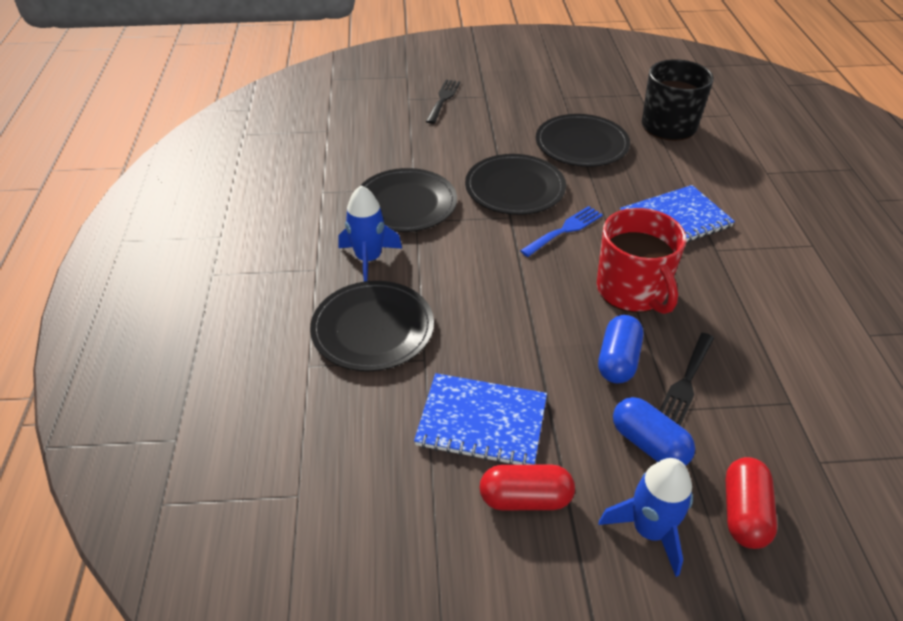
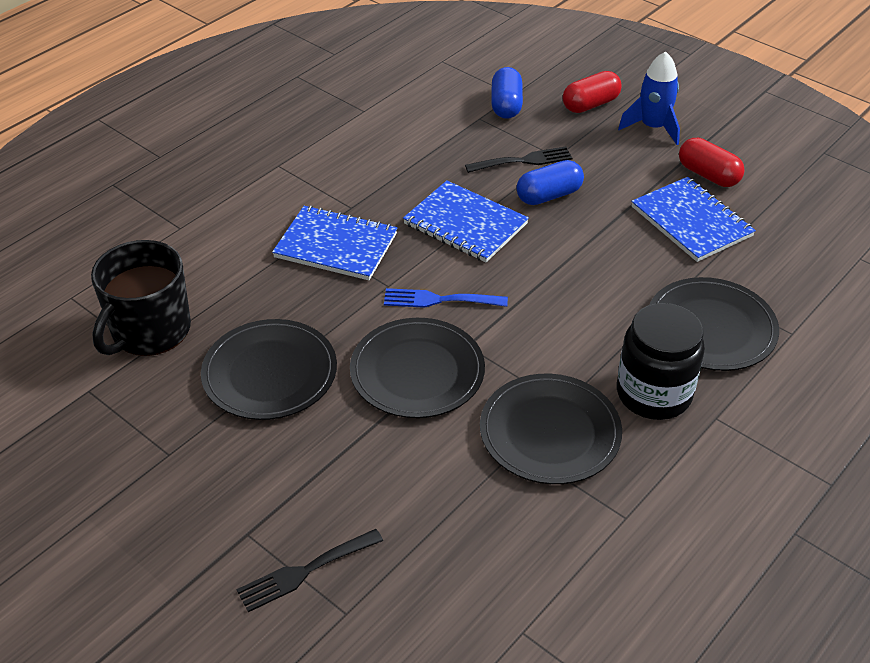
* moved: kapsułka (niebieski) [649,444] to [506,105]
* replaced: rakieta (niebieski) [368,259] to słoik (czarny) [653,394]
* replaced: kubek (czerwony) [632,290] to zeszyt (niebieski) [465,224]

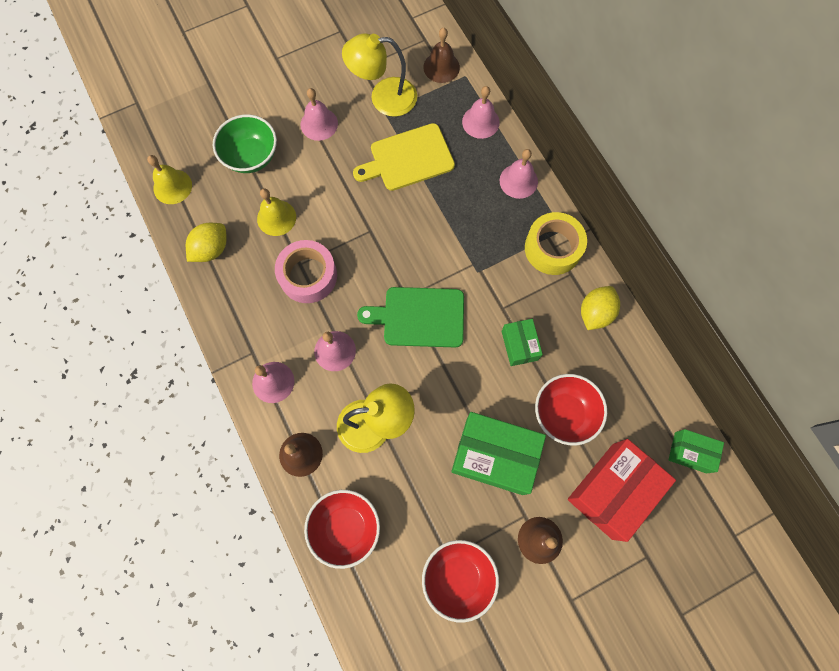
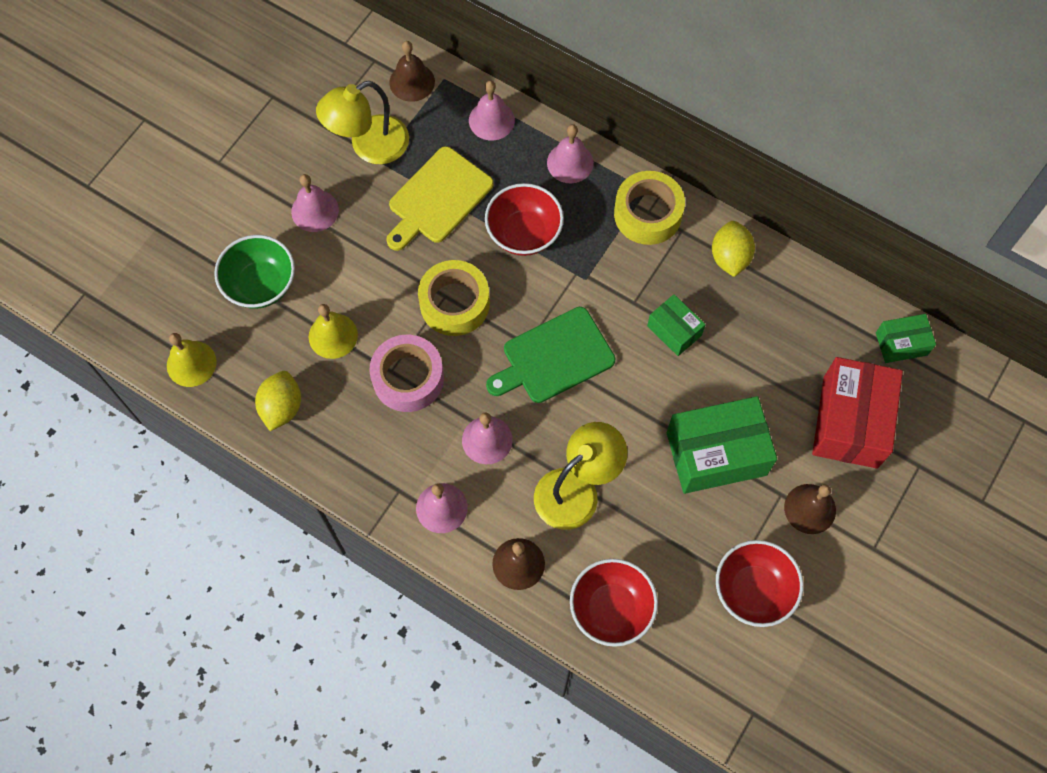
* added: taśma klejąca (żółty) [454,303]
* moved: miska (czerwony) [564,413] to [524,233]

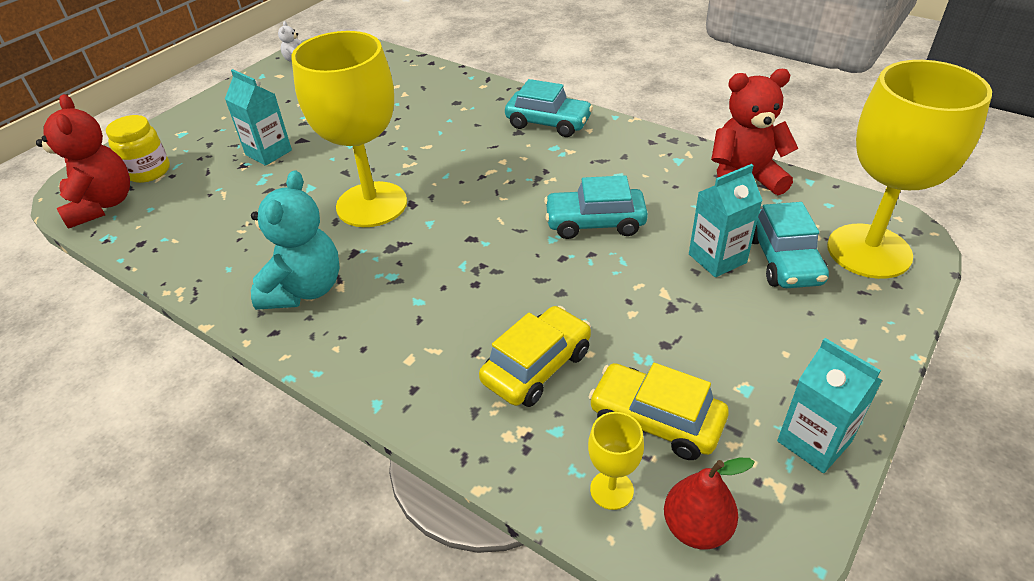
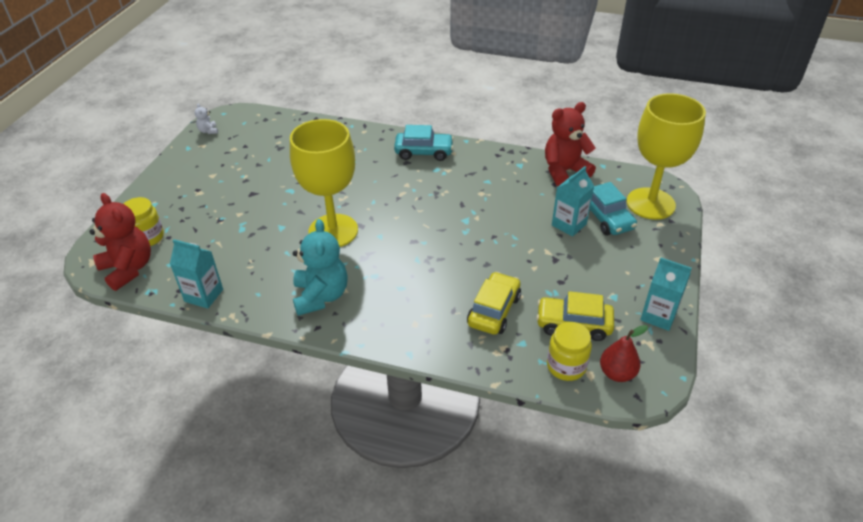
* removed: samochód (turkusowy) [595,223]
* moved: karton mleka (turkusowy) [268,152] to [204,295]
* replaced: kielich (żółty) [611,490] to słoik (żółty) [566,366]

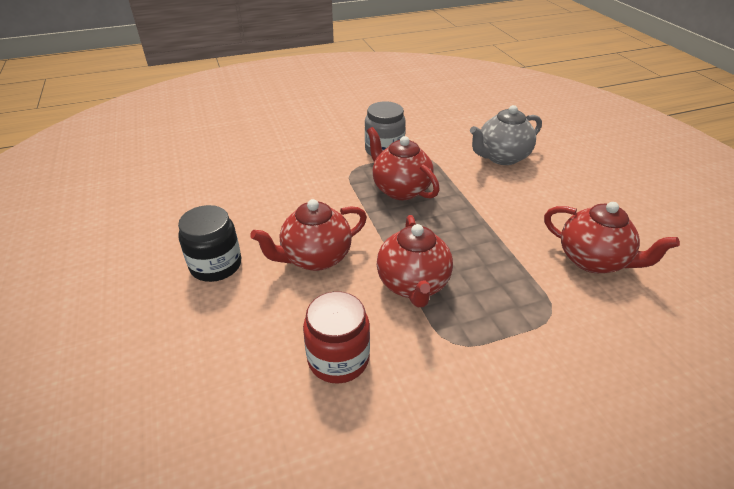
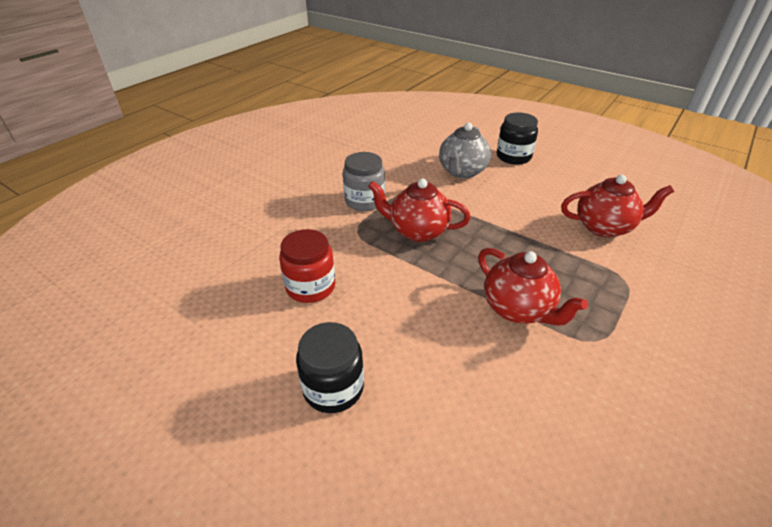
* removed: imbryk (czerwony) [315,258]
* added: słoik (czarny) [513,157]
* moved: słoik (czerwony) [338,359] to [310,287]

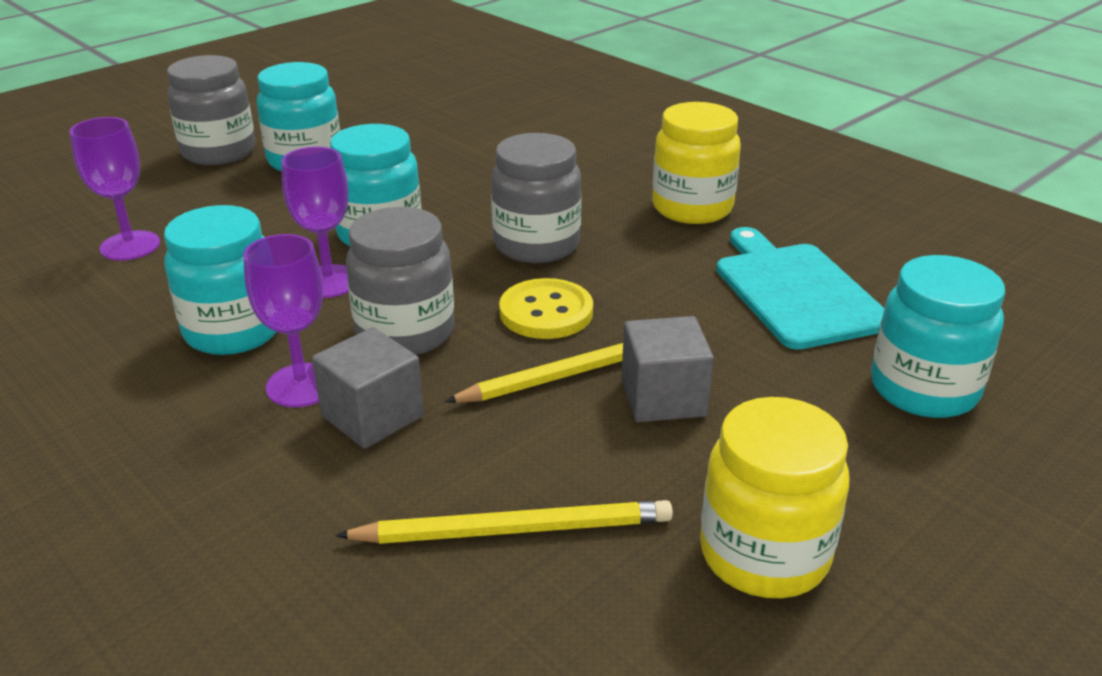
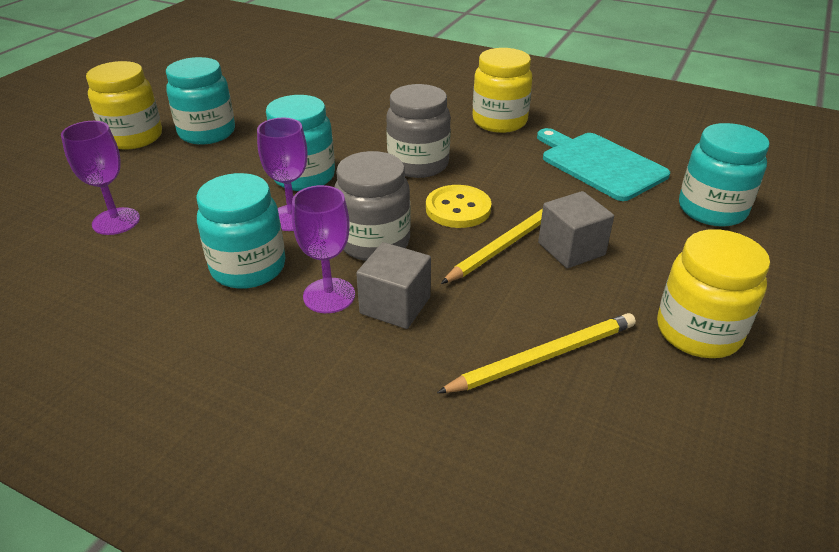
* recoloured: słoik (szary) [219,152] to słoik (żółty) [133,137]

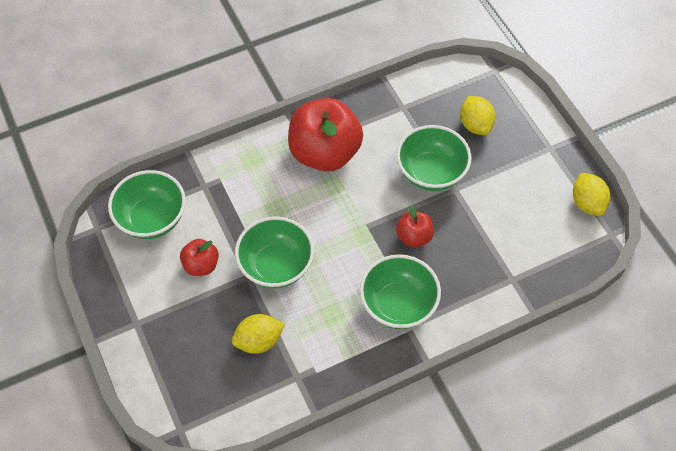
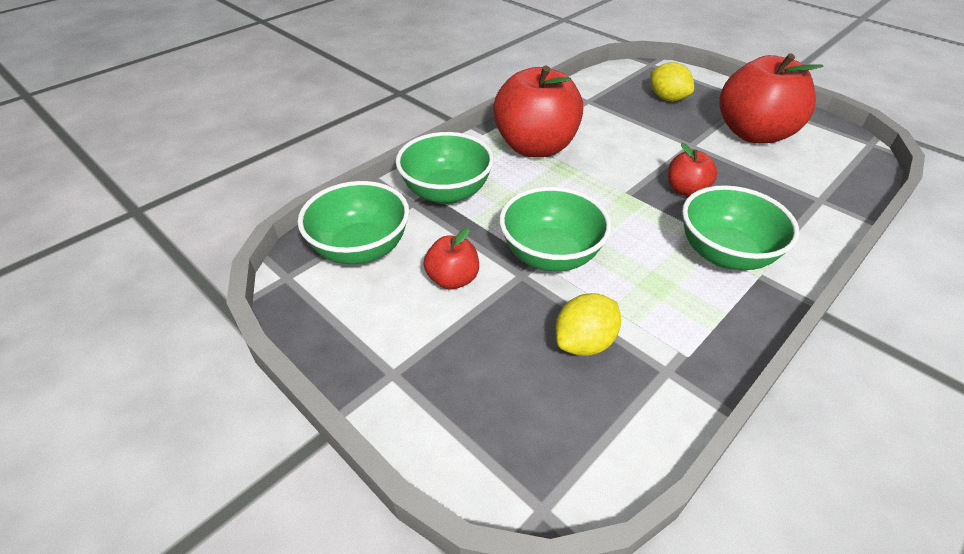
* removed: cytryna (żółty) [587,203]
* added: jabłko (czerwony) [753,134]
* moved: miska (zielony) [431,173] to [446,192]

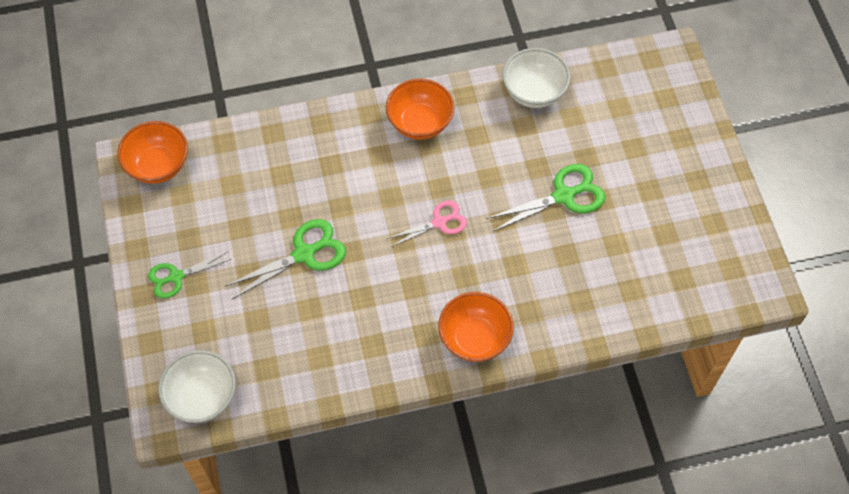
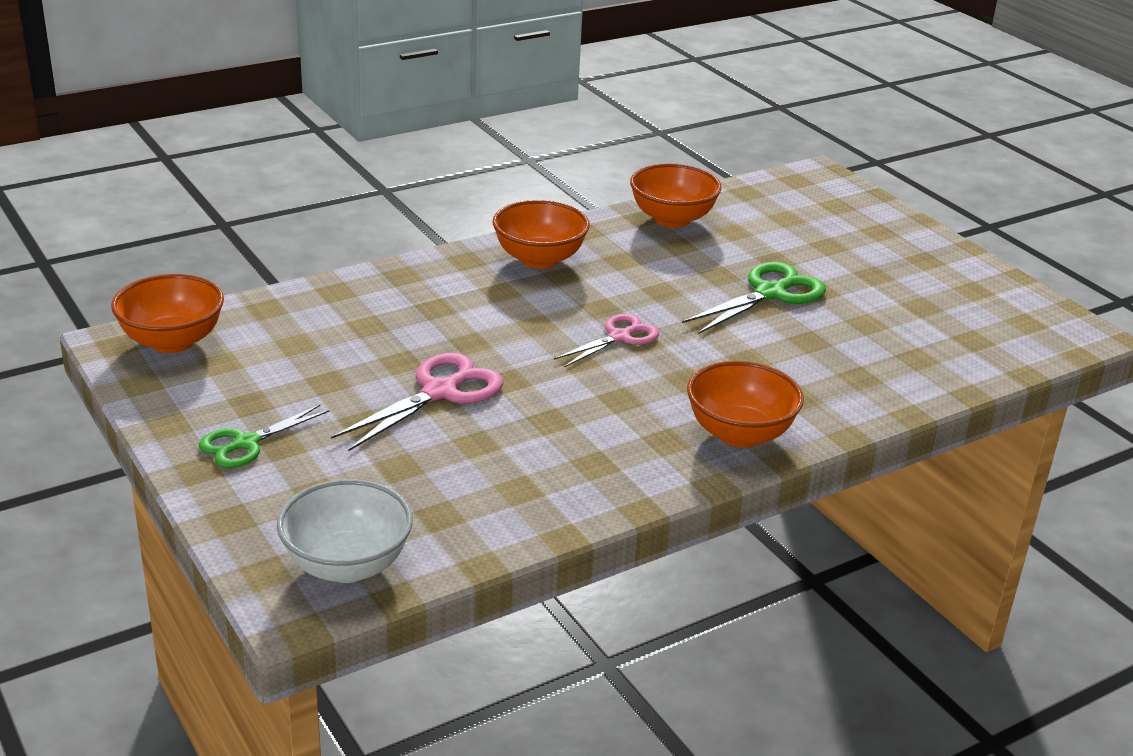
* recoloured: nożyczki (zielony) [304,254] to nożyczki (różowy) [440,392]
* recoloured: miska (biały) [534,92] to miska (pomarańczowy) [672,219]

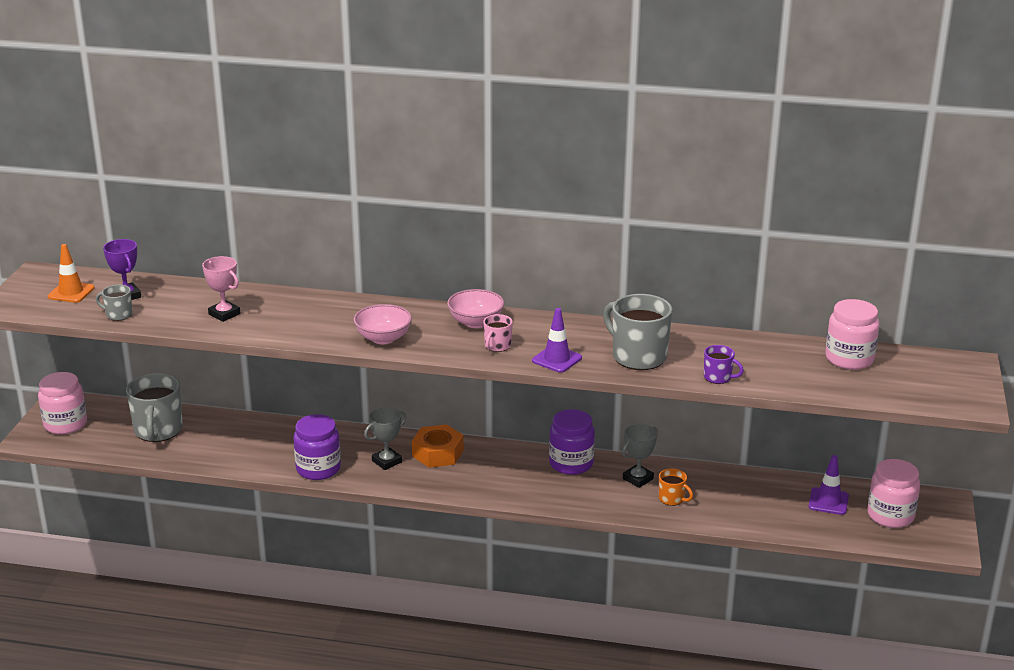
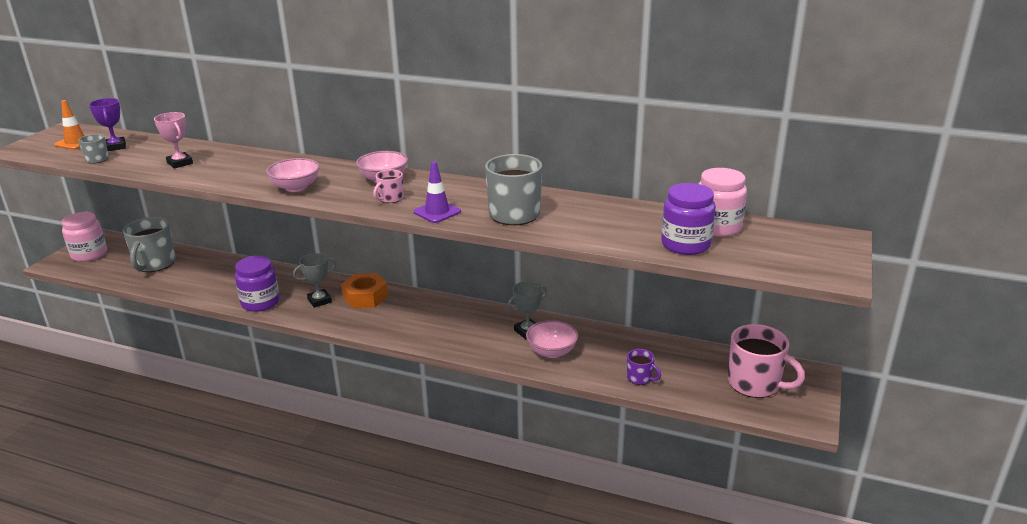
* removed: pachołek (fioletowy) [828,501]
* moved: słoik (fioletowy) [571,463] to [685,244]
* moved: kubek (fioletowy) [718,377] to [640,378]
* replaced: kubek (pomarańczowy) [672,499] to miska (różowy) [552,352]
* replaced: słoik (różowy) [890,515] to kubek (różowy) [755,384]

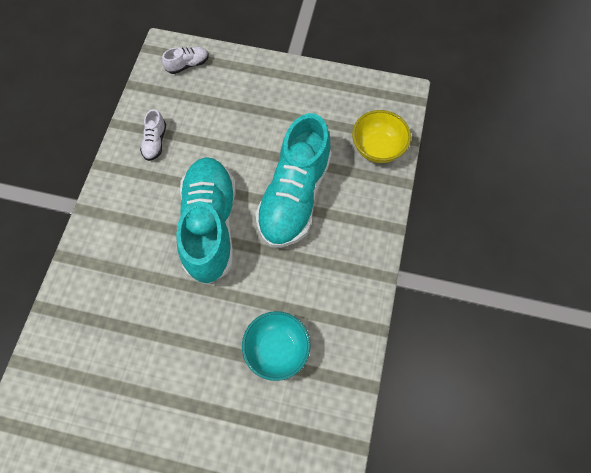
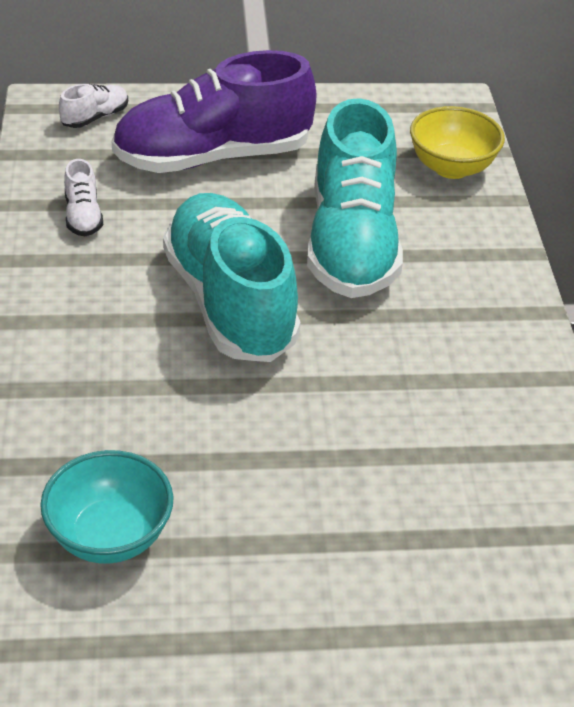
* added: but (fioletowy) [213,157]
* moved: miska (turkusowy) [277,349] to [110,536]

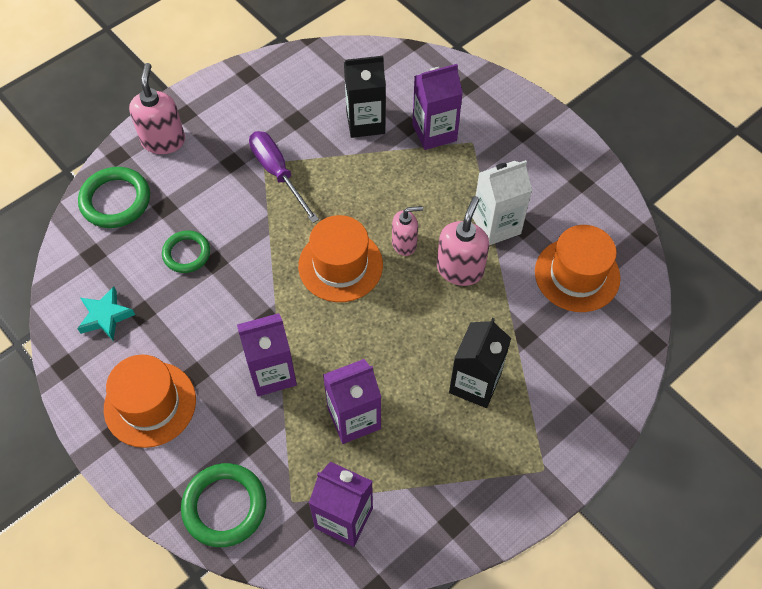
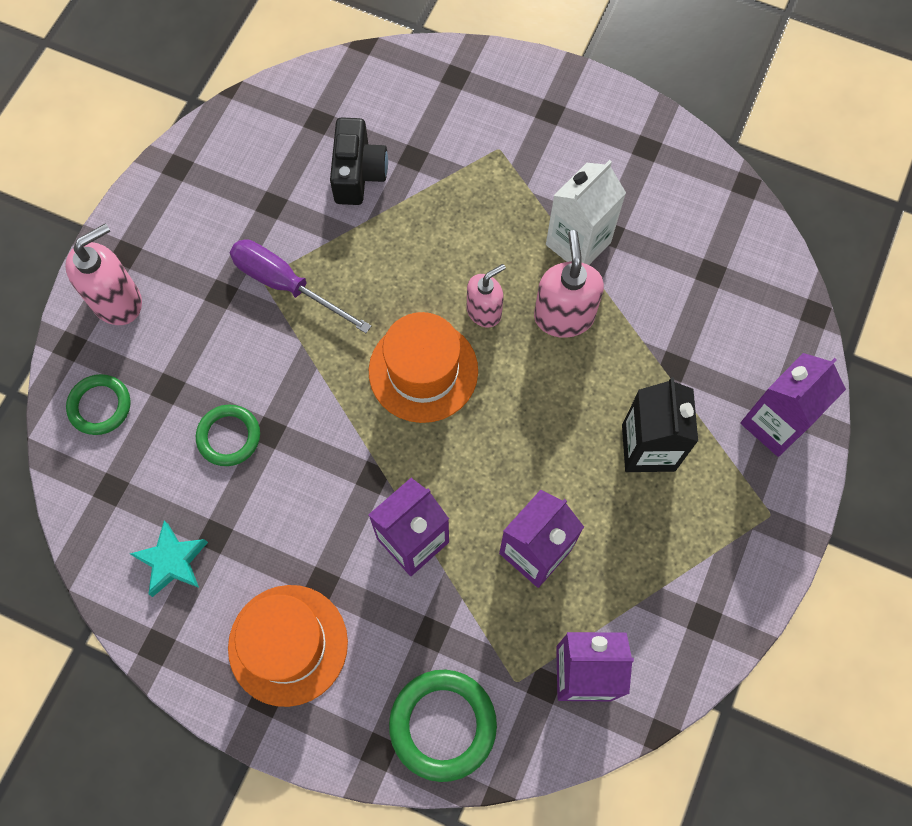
* removed: kapelusz (pomarańczowy) [577,275]
* moved: karton mleka (fioletowy) [434,132] to [774,423]
* replaced: karton mleka (czarny) [365,122] to aparat fotograficzny (czarny) [358,174]
* turned: dozownik mydła (różowy) [163,141] = [117,301] 75 degrees clockwise
* resized: pierścień (zielony) [115,200] = [100,406] x0.66

